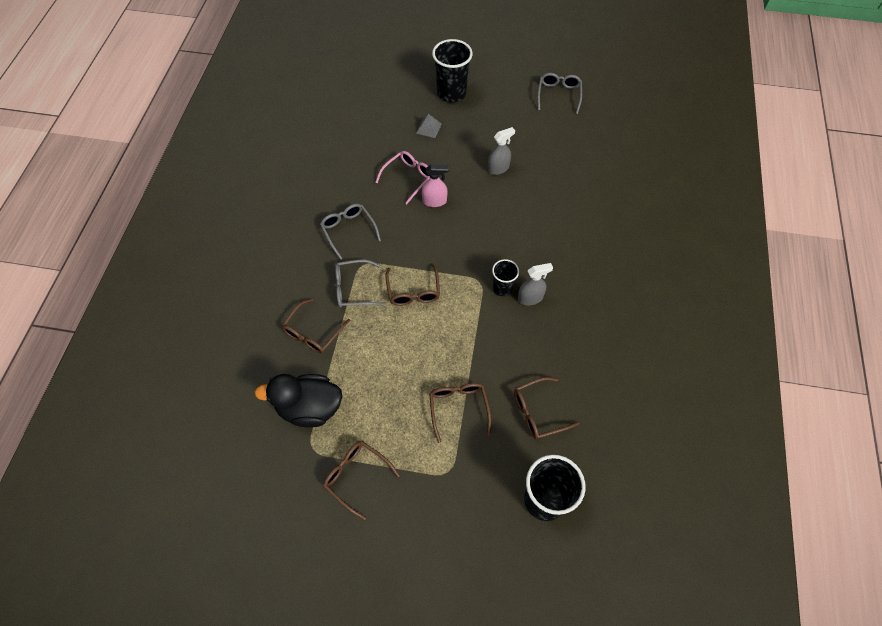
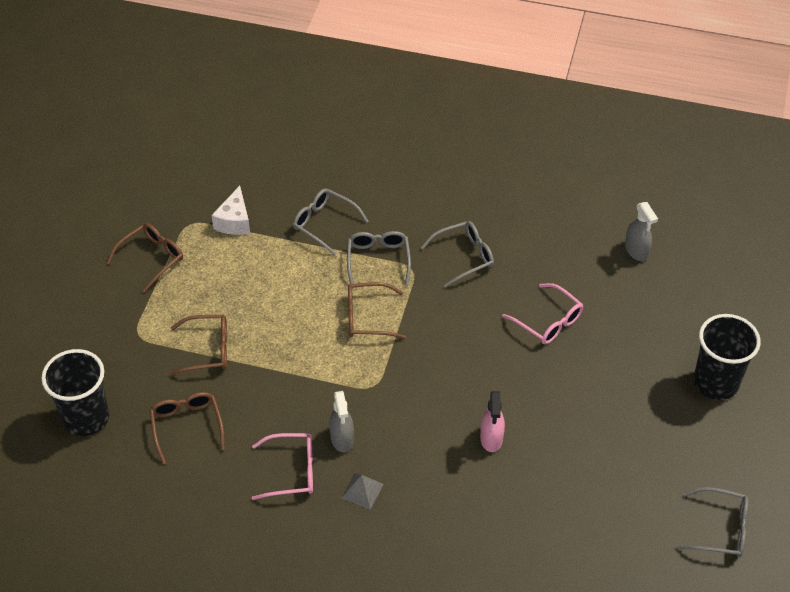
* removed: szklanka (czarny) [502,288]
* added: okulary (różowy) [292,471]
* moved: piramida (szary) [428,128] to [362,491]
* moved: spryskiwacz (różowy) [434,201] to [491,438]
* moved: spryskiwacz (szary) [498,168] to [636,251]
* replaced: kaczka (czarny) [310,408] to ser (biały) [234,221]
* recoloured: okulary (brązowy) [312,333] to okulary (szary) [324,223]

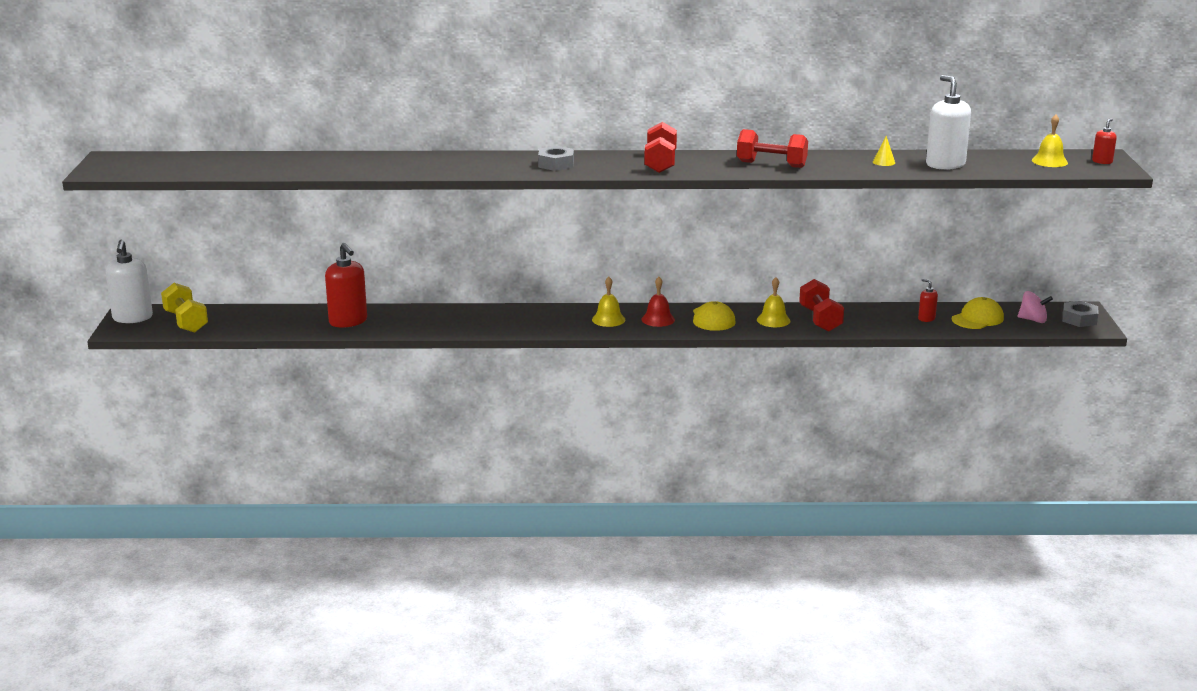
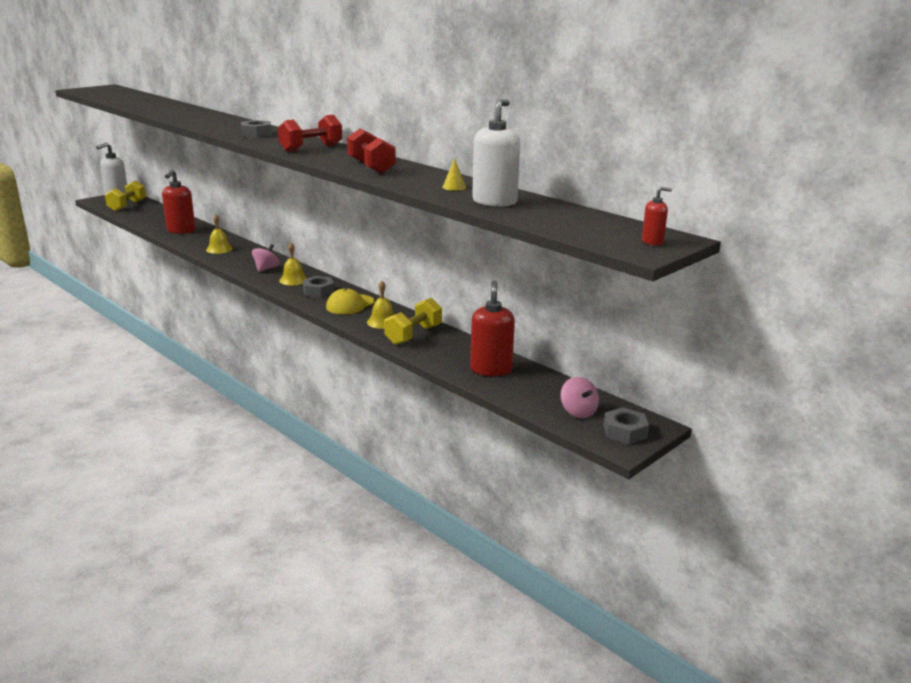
* removed: czapka (żółty) [977,319]
* added: bączek (różowy) [266,269]
* moved: dzwonek (żółty) [1049,161] to [219,249]
* replaced: dzwonek (czerwony) [658,319] to nakrętka (szary) [318,291]
* recoloured: hantel (czerwony) [820,319] to hantel (żółty) [413,335]
* resized: dozownik mydła (czerwony) [926,318] = [491,369] x2.03

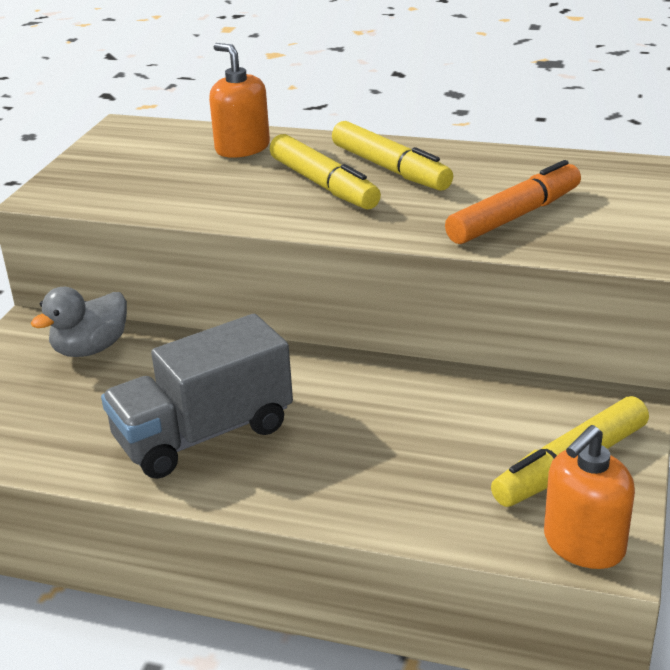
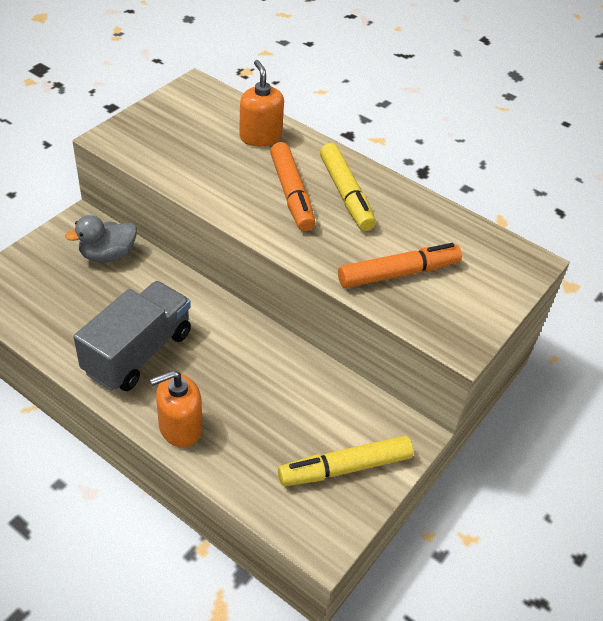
* moved: dozownik mydła (pomarańczowy) [583,544] to [180,427]
* recoloured: flamaster (żółty) [323,184] to flamaster (pomarańczowy) [291,193]
* turned: ciężarówka (szary) [204,434] = [138,352] 135 degrees clockwise

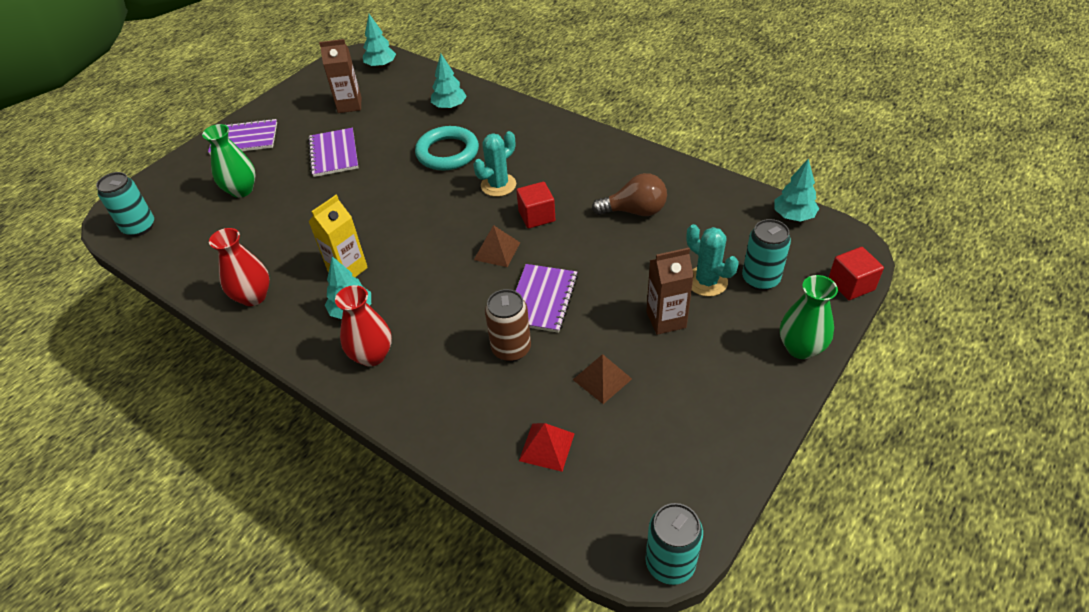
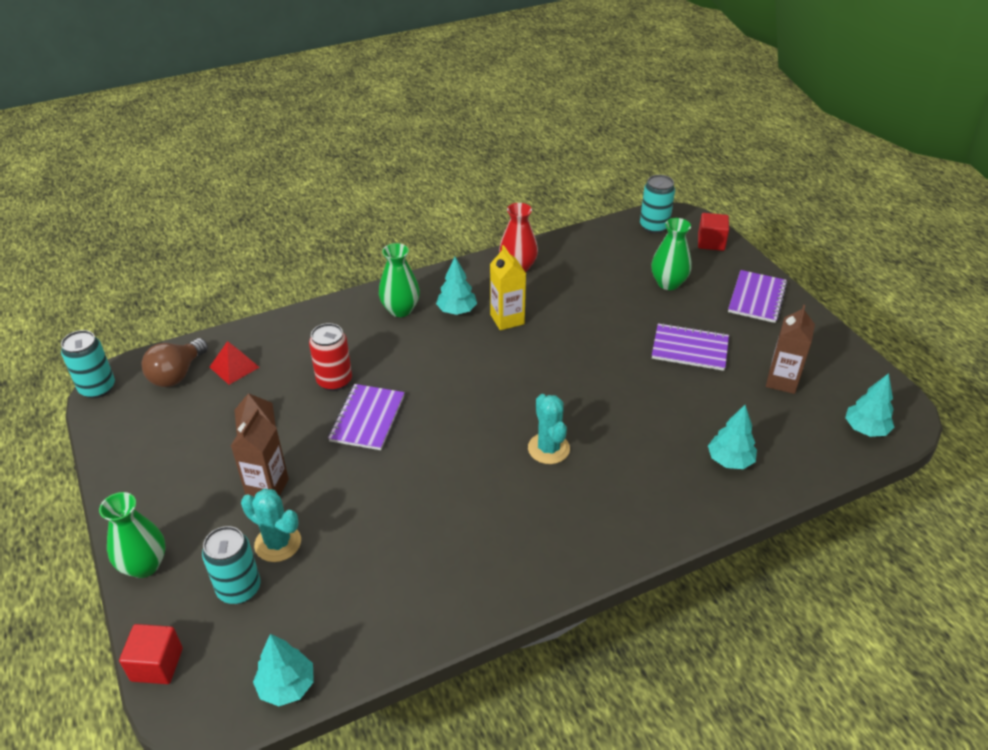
* removed: pierścień (turkusowy) [447,152]
* removed: piramida (brązowy) [497,251]
* moved: sześcian (czerwony) [536,216] to [711,242]
* moved: żarówka (brązowy) [635,211] to [177,374]
* recoloured: wazon (czerwony) [372,355] to wazon (zielony) [400,310]
* recoloured: puszka (brązowy) [511,349] to puszka (czerwony) [334,381]
* turned: zeszyt (fioletowy) [542,299] = [367,418] 60 degrees clockwise
* turned: kaktus (turkusowy) [706,281] = [278,543] 45 degrees clockwise

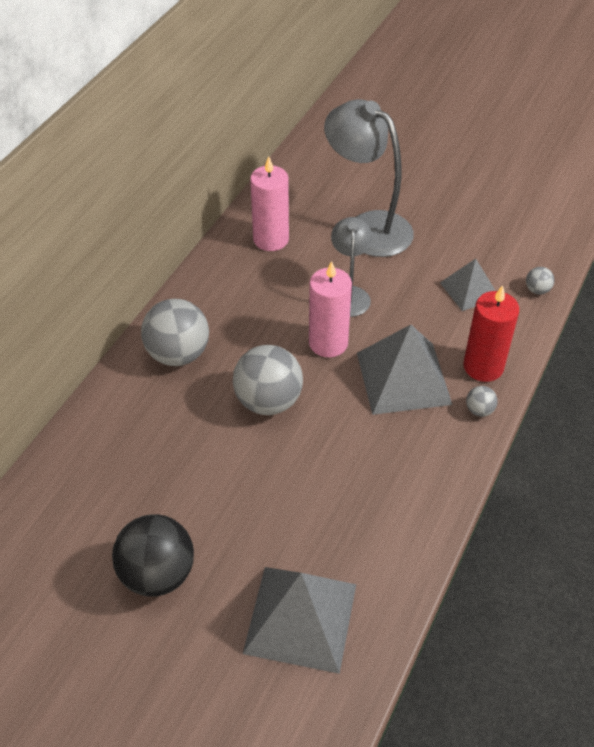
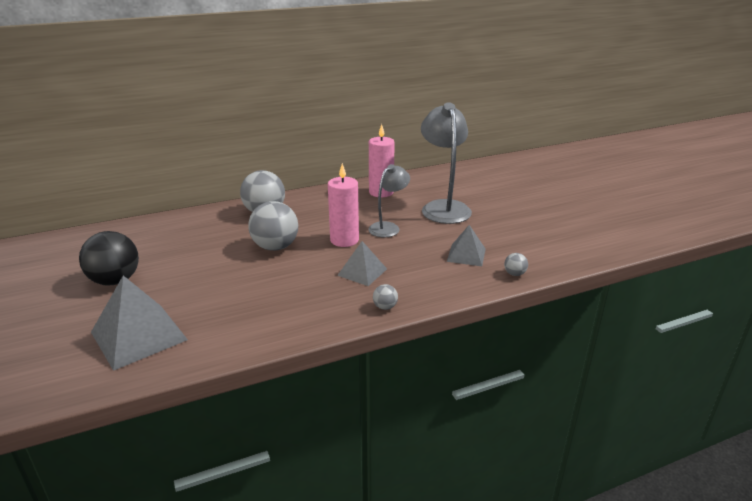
* removed: świeca (czerwony) [483,367]
* resized: piramida (szary) [403,378] = [362,272] x0.59

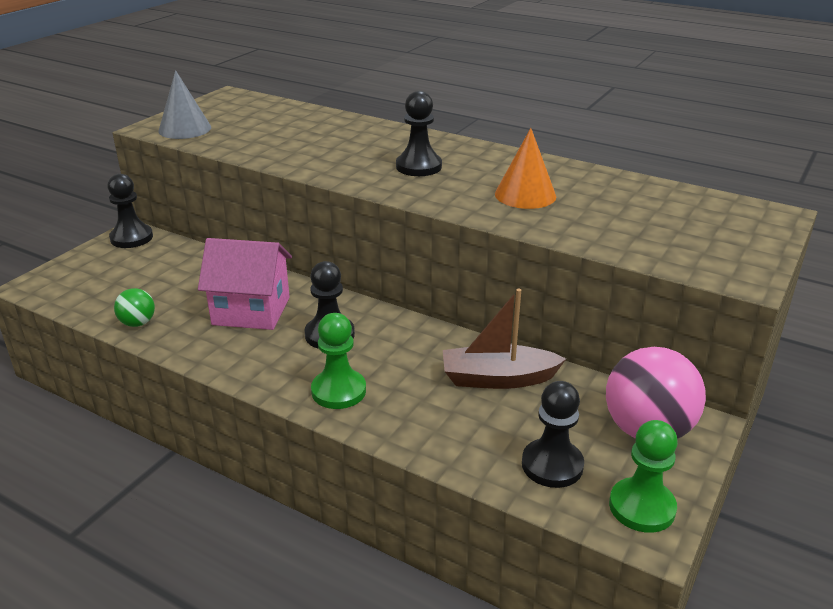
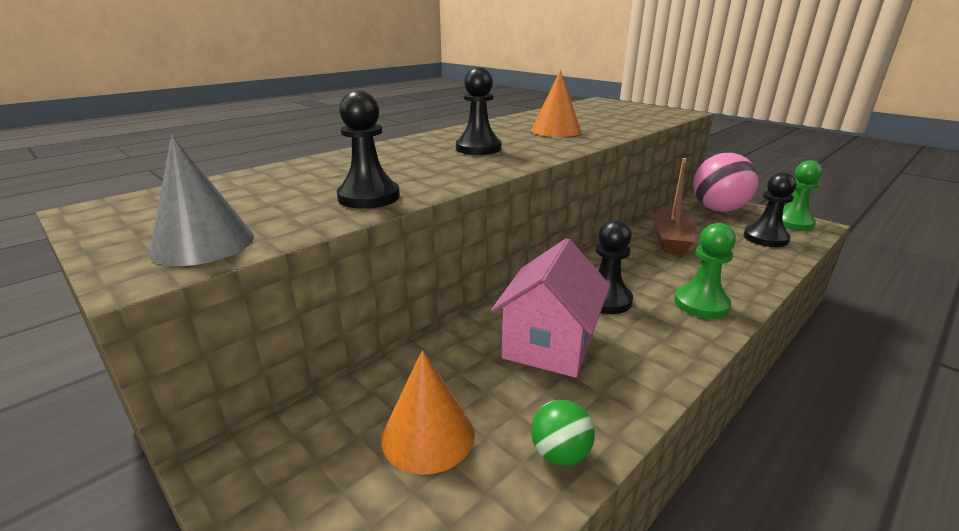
* added: stożek (pomarańczowy) [428,435]
* moved: pionek (czarny) [131,238] to [369,197]

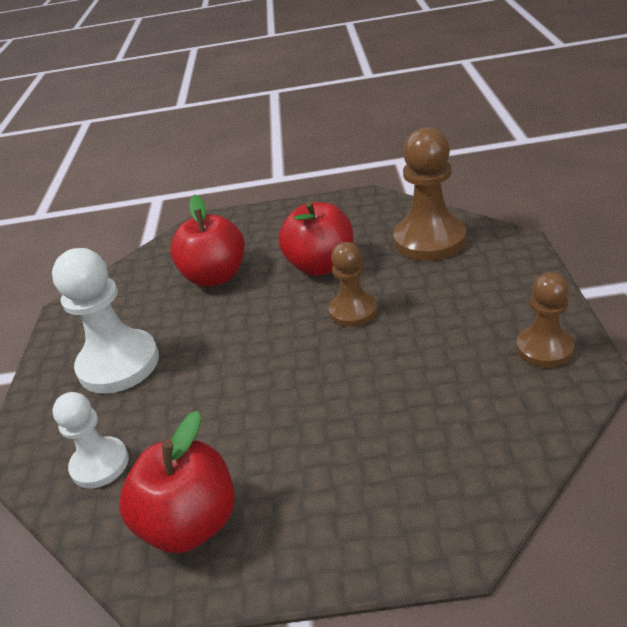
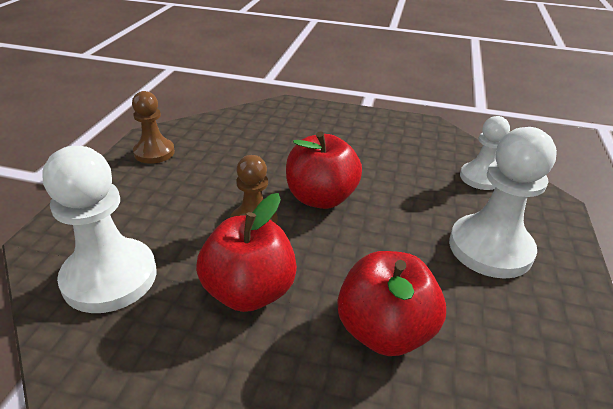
* moved: jabłko (czerwony) [190,523] to [320,198]
* recoloured: pionek (brązowy) [429,240] to pionek (biały) [110,277]

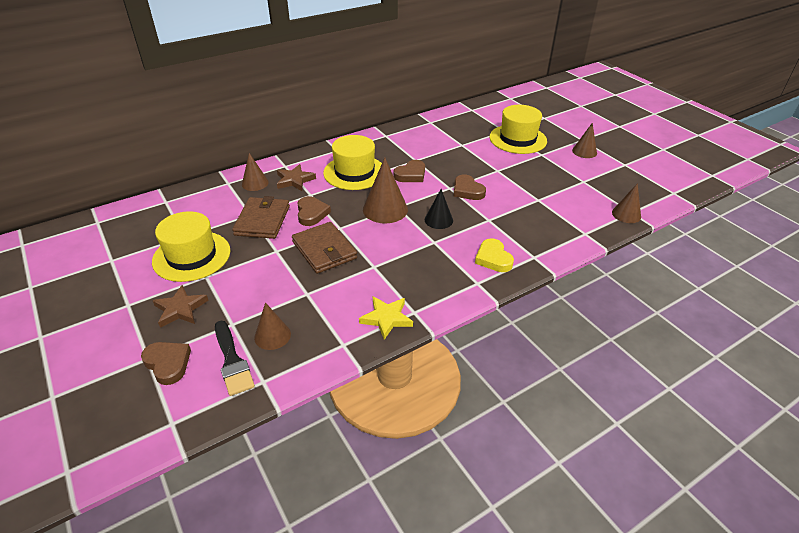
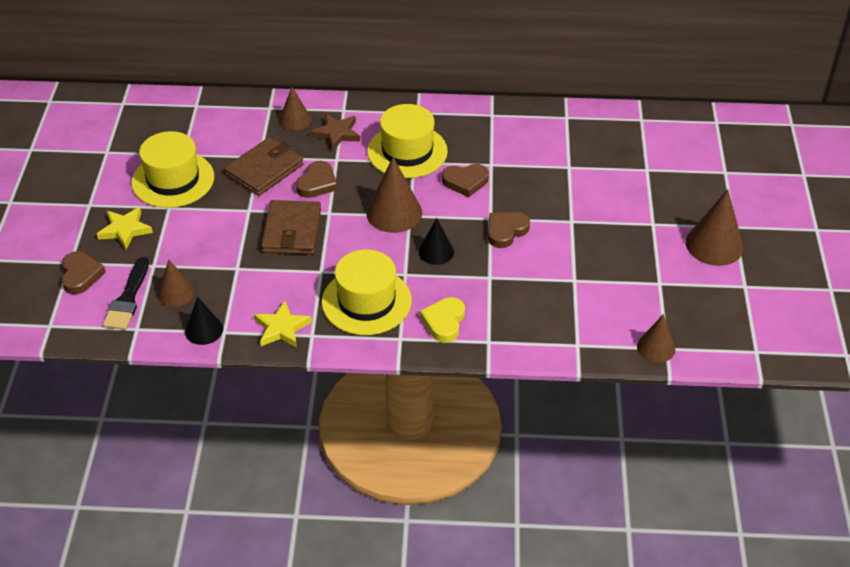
* added: stożek (czarny) [204,330]
* moved: kapelusz (żółty) [517,139] to [366,301]
* recoloured: gwiazda (brązowy) [180,309] to gwiazda (żółty) [125,230]
* turned: serce (brązowy) [467,191] = [506,231] 45 degrees clockwise
* resized: stożek (brązowy) [584,151] = [714,245] x1.62

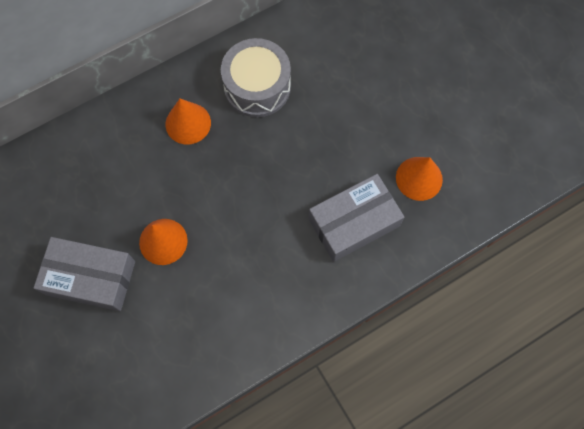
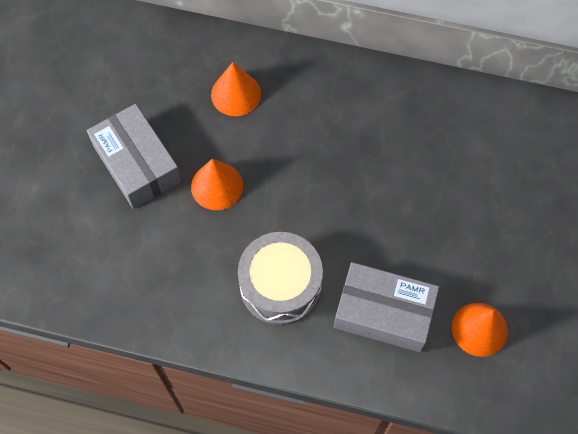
* moved: stożek (pomarańczowy) [188,123] to [236,94]
* moved: bęben (szary) [257,87] to [280,285]

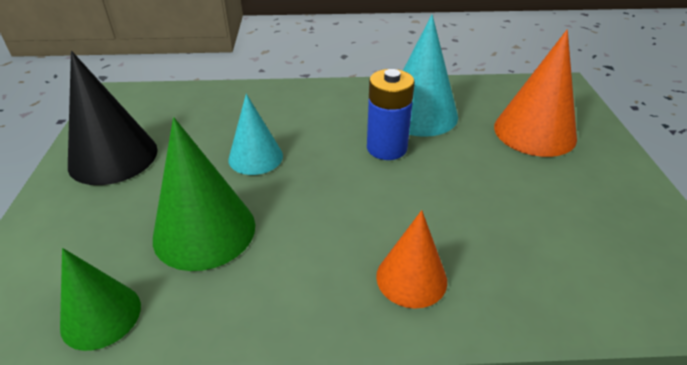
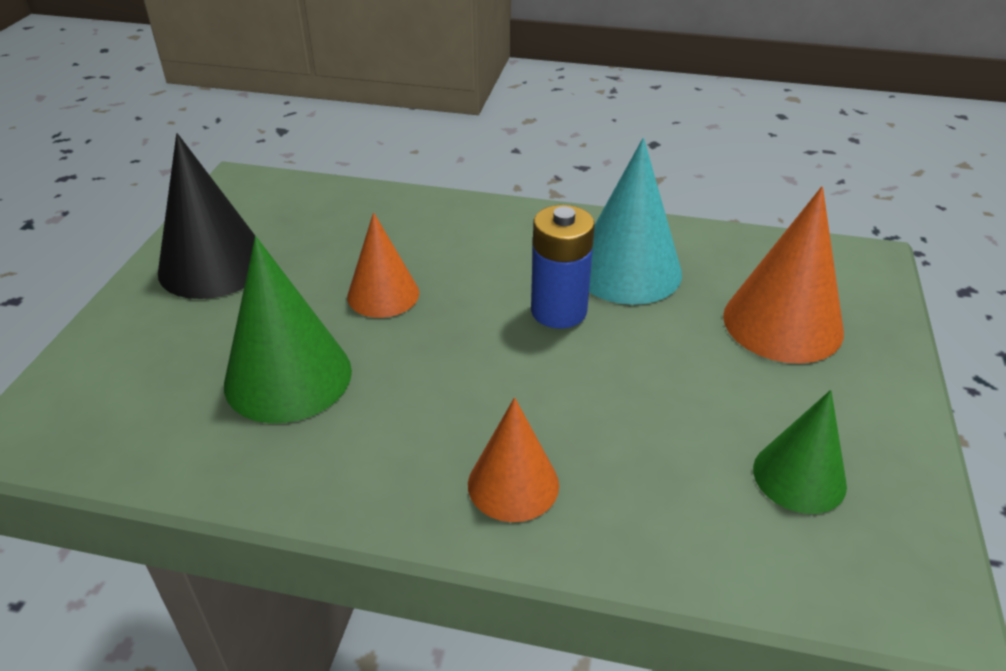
* moved: stożek (zielony) [101,315] to [799,476]
* recoloured: stożek (turkusowy) [255,157] to stożek (pomarańczowy) [383,294]

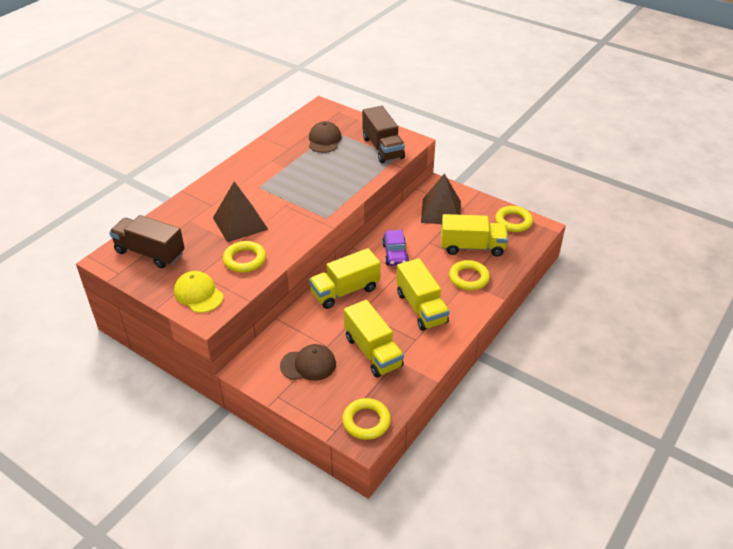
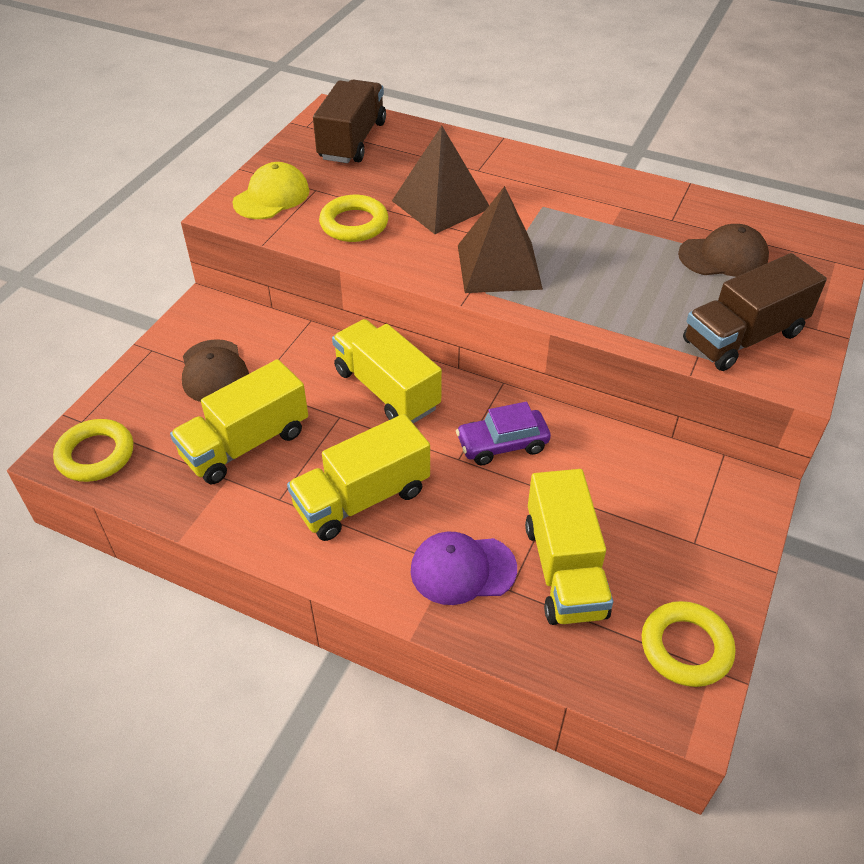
* moved: piramida (brązowy) [441,211] to [499,266]
* replaced: pierścień (żółty) [468,278] to czapka (fioletowy) [463,569]

